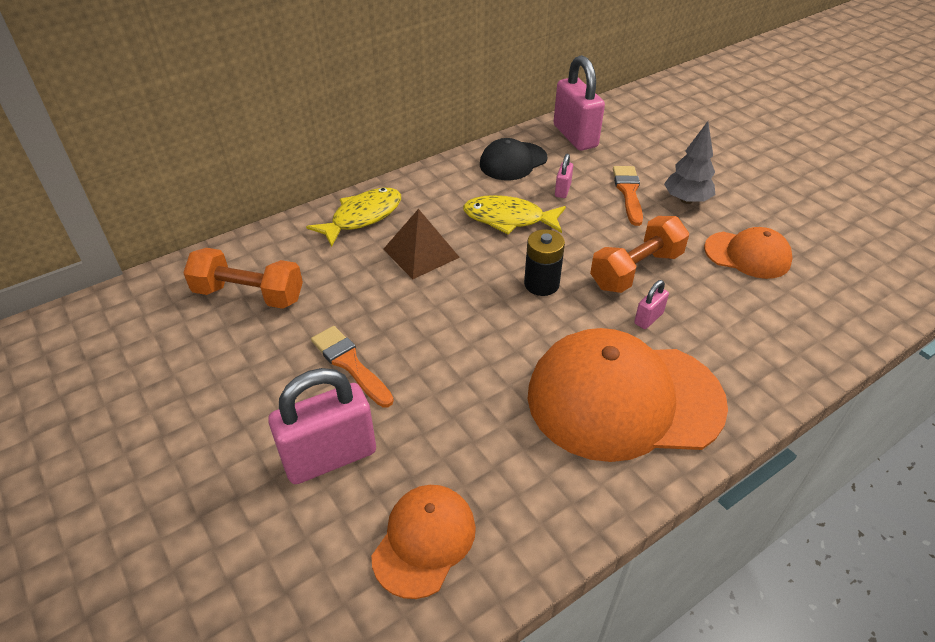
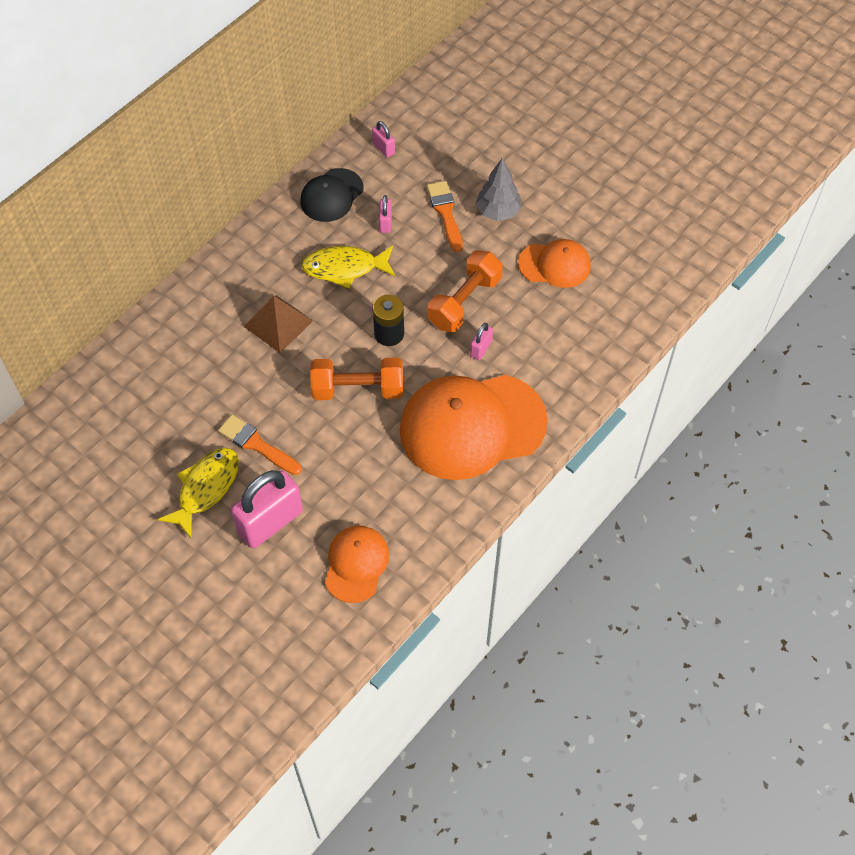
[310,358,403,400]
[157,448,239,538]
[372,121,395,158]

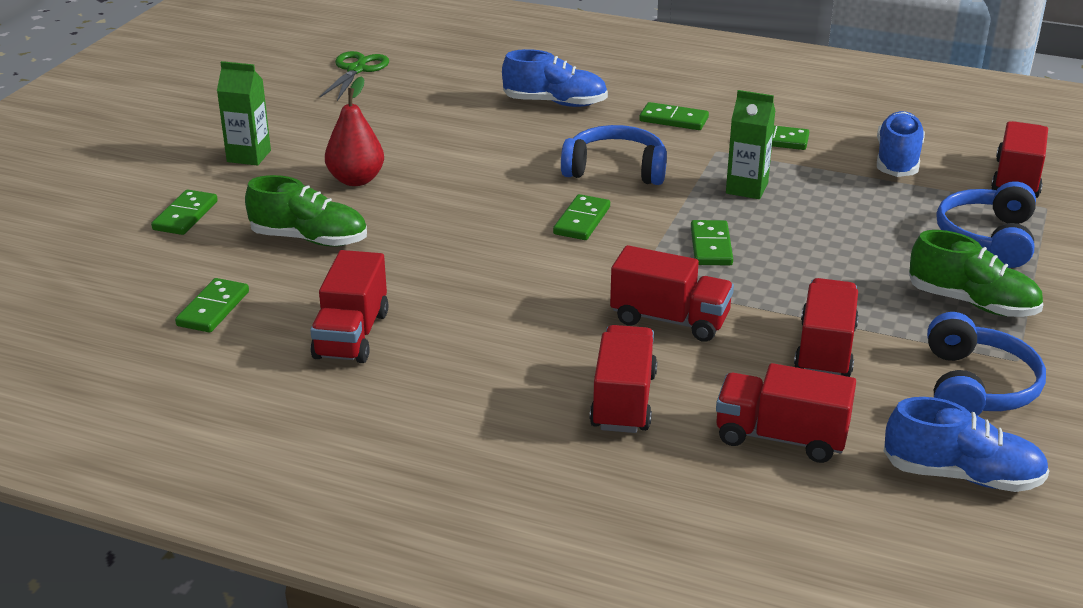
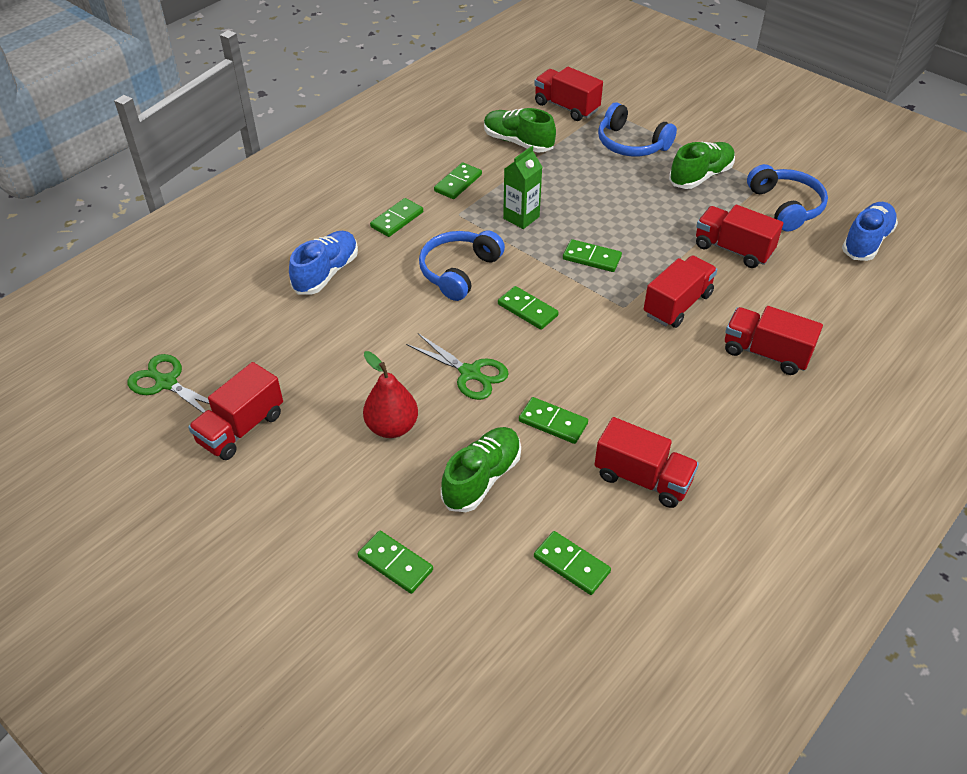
[217,61,271,166] (first image)
[406,333,509,400]
[519,397,588,444]
[188,362,283,460]
[484,108,556,152]
[747,164,828,232]

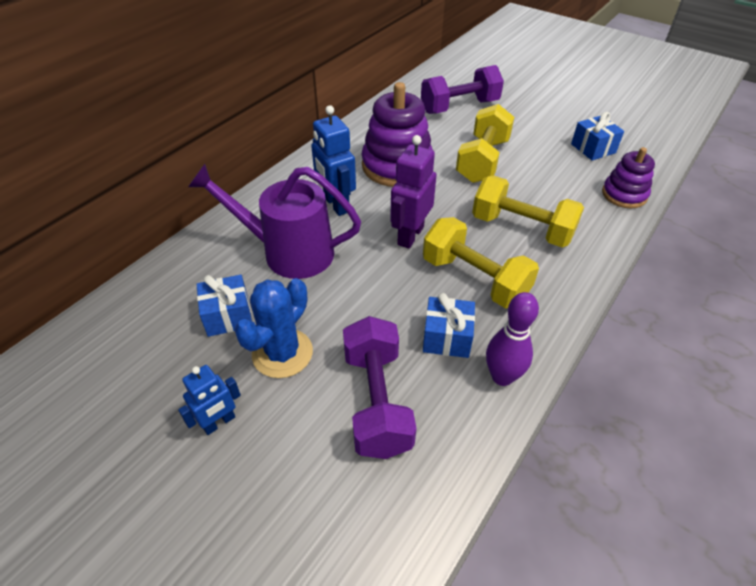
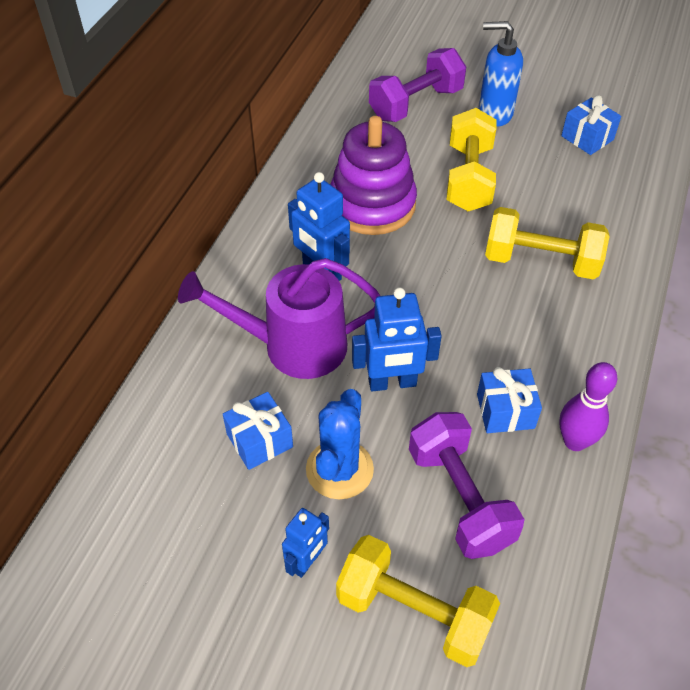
[390,135,436,249] (first image)
[602,147,655,208] (first image)
[352,287,442,391]
[479,21,523,127]
[336,535,500,667]

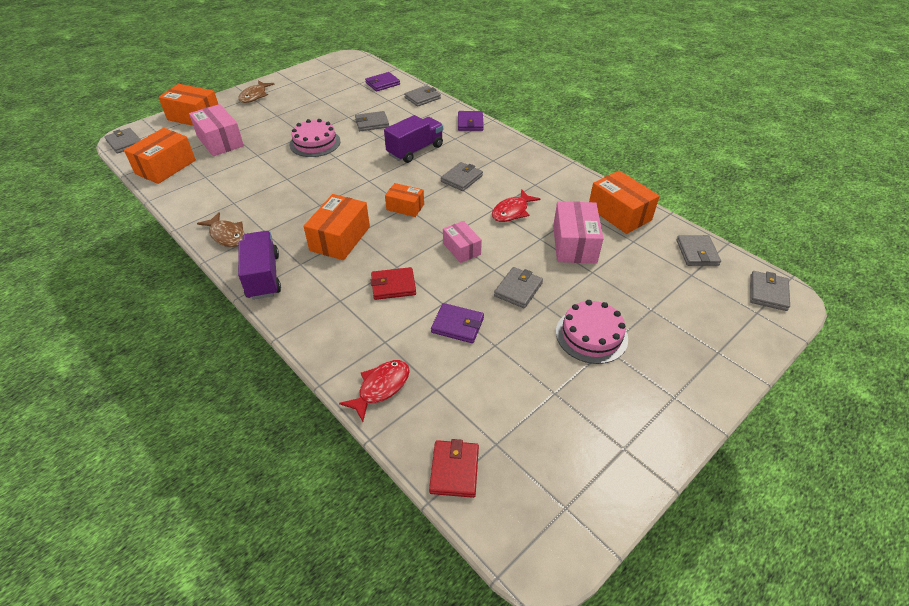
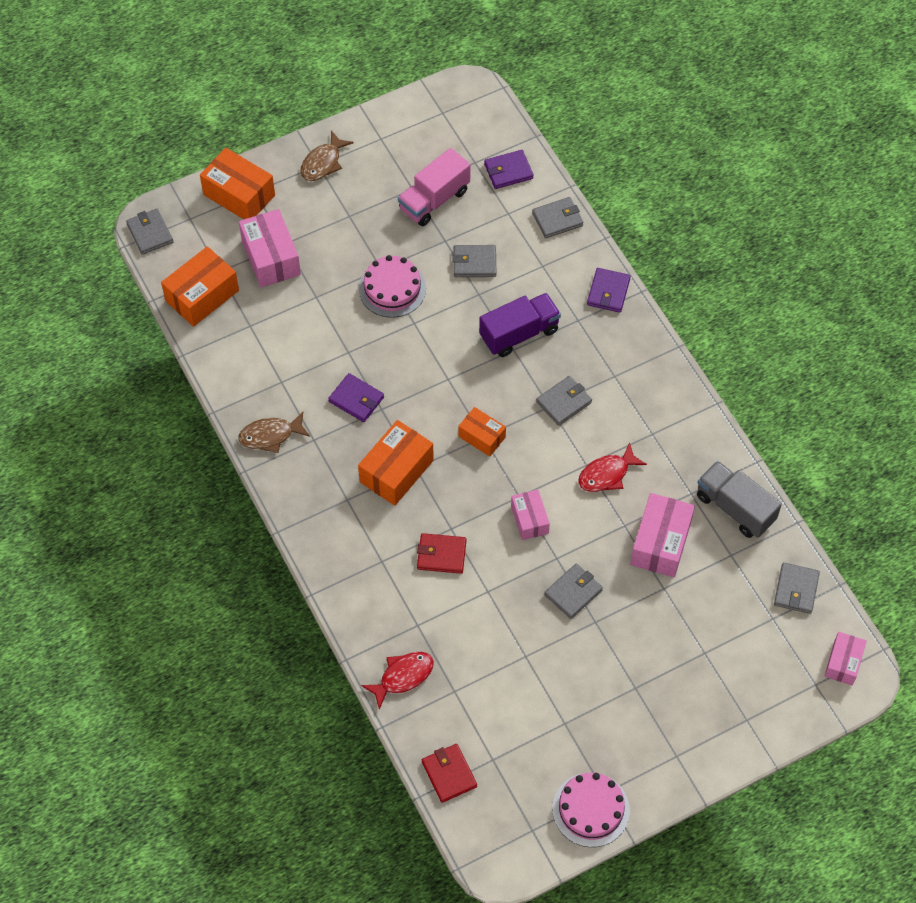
[238,231,281,300] (first image)
[398,148,470,226]
[328,373,384,422]
[552,772,630,847]
[697,461,782,538]
[824,632,867,685]
[238,412,310,453]
[422,744,477,803]

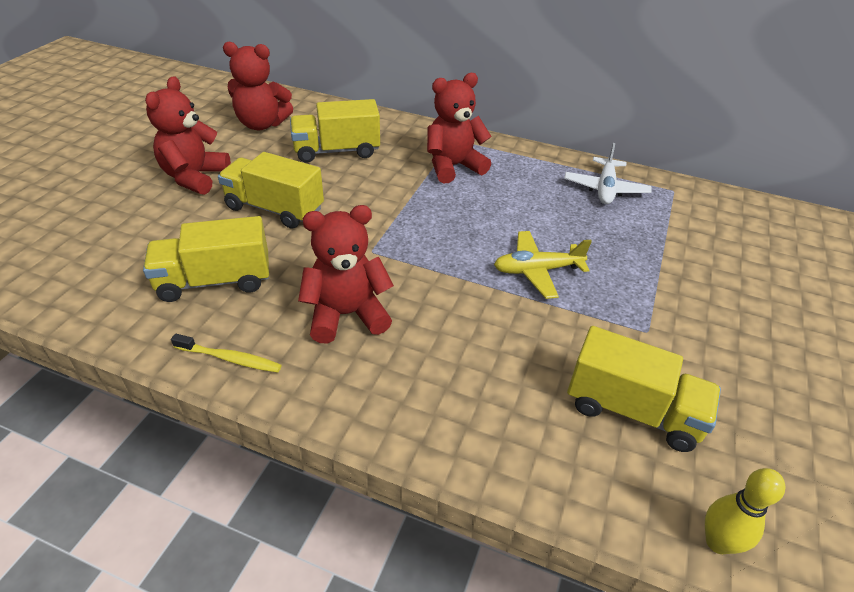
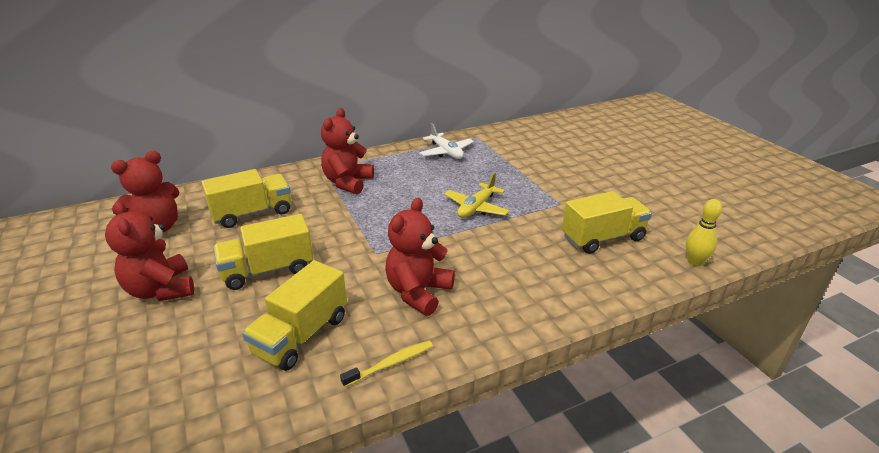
[202,169,291,228]

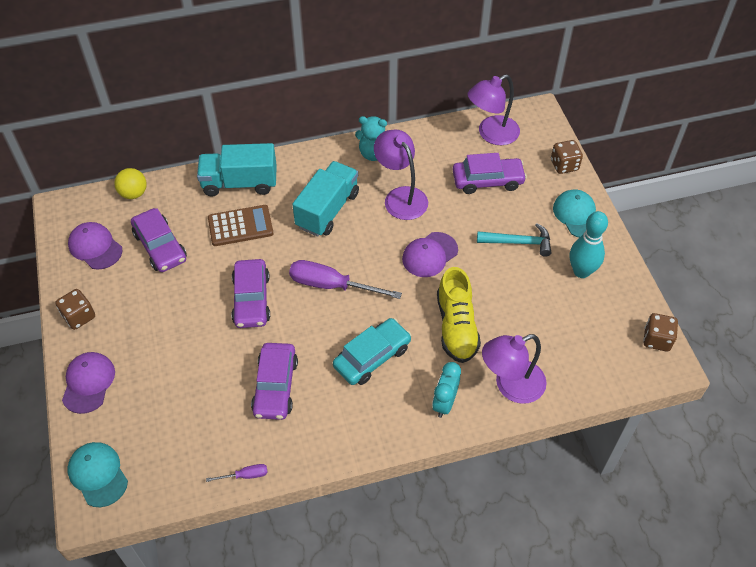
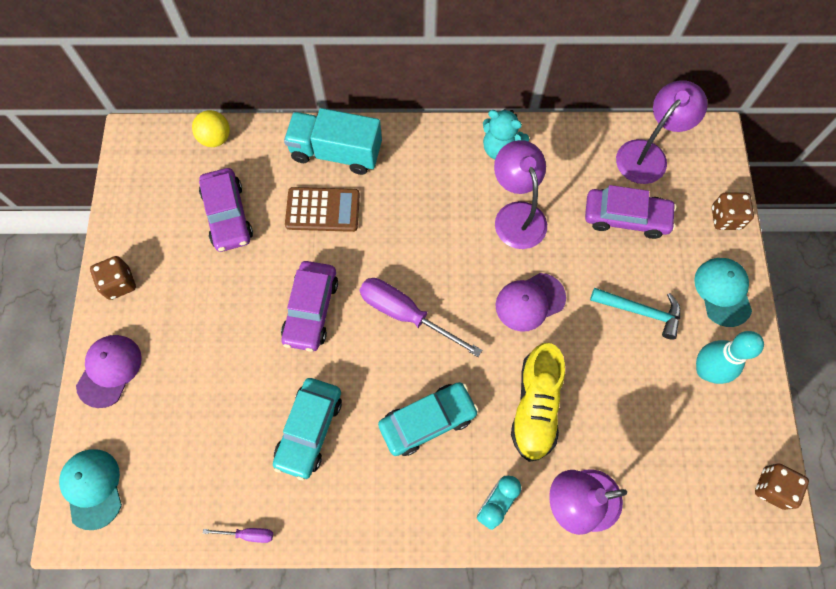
[68,222,122,270] (first image)
[292,161,359,237] (first image)
[273,378,342,480]
[616,80,708,184]

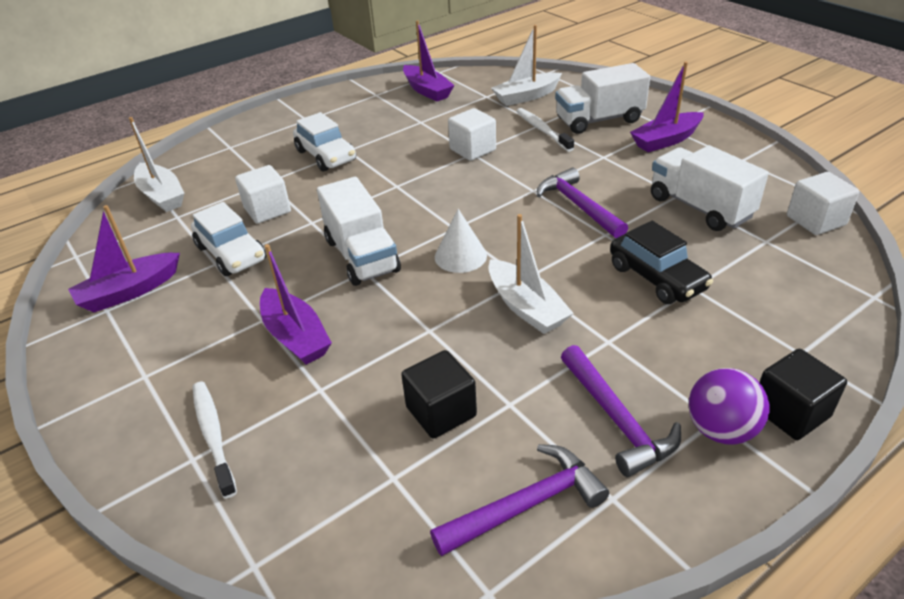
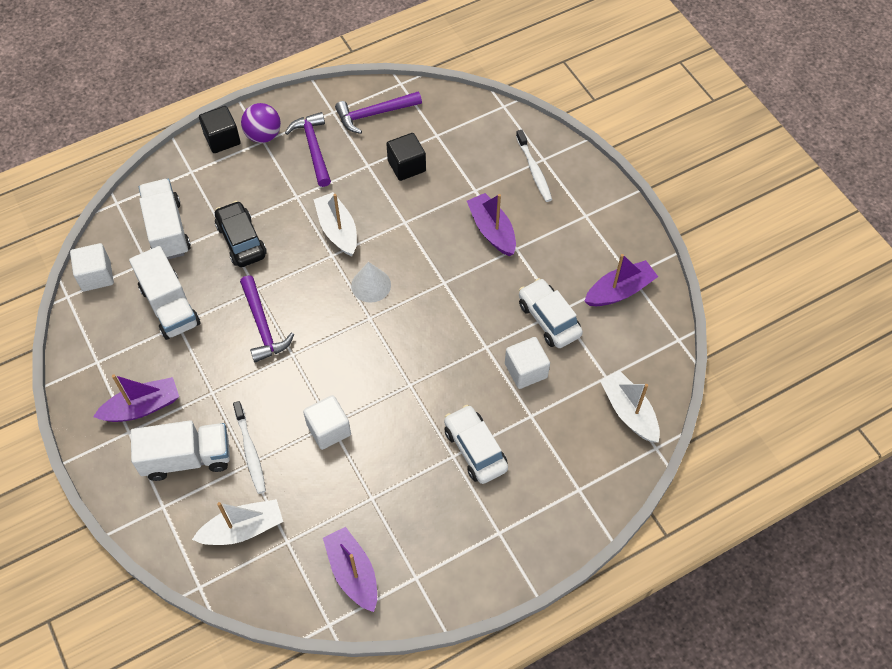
[139,179,191,259]

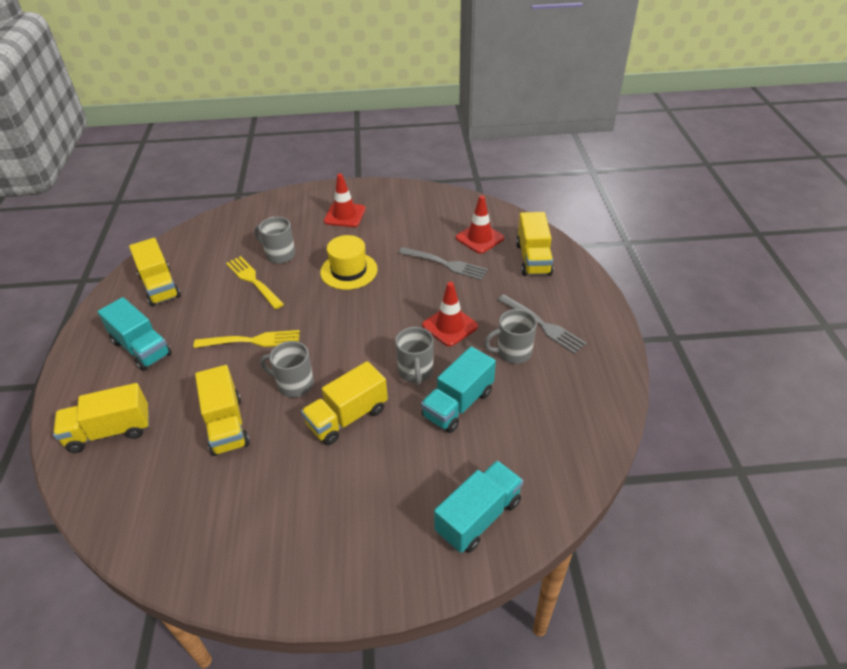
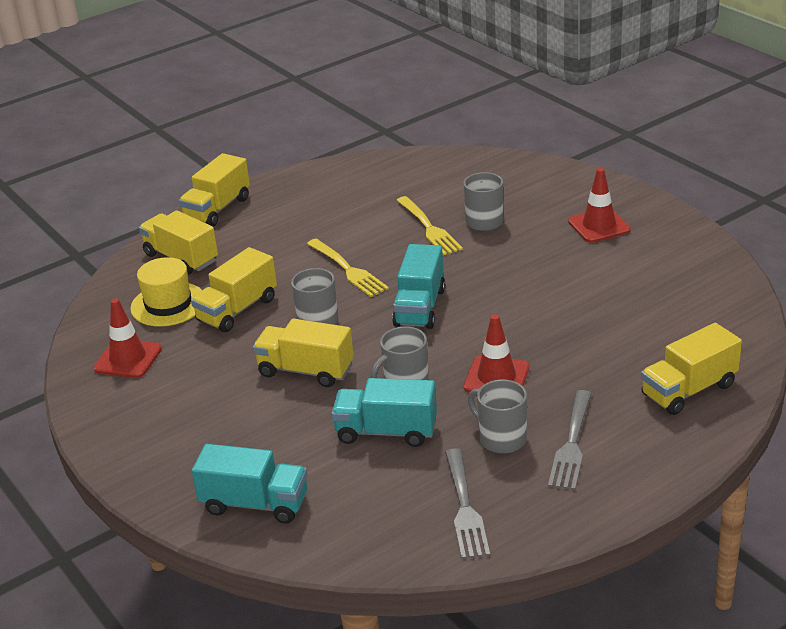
[392,244,445,329]
[179,153,250,227]
[130,257,202,327]
[445,448,490,559]
[94,298,162,378]
[396,196,463,255]

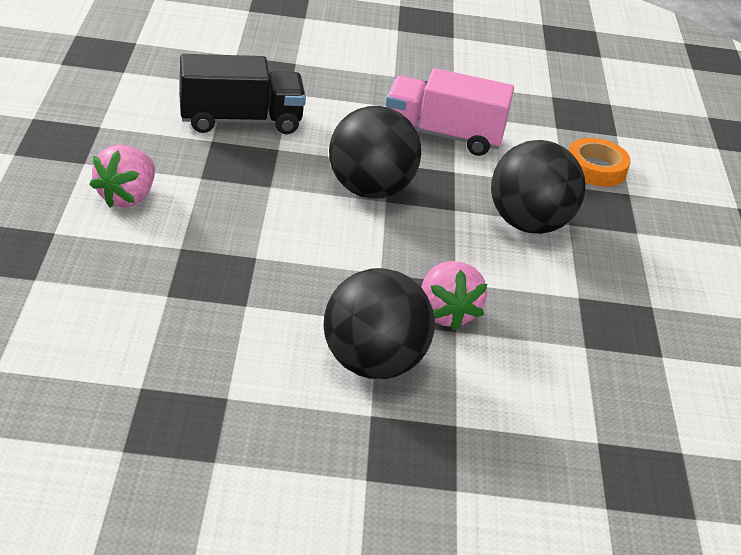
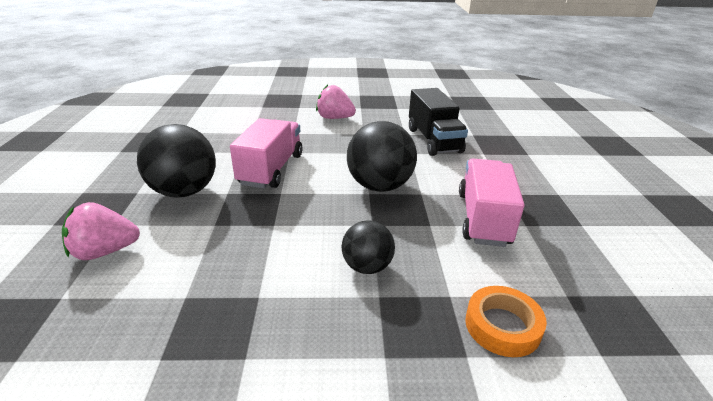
[230,118,302,189]
[62,202,140,260]
[342,220,395,274]

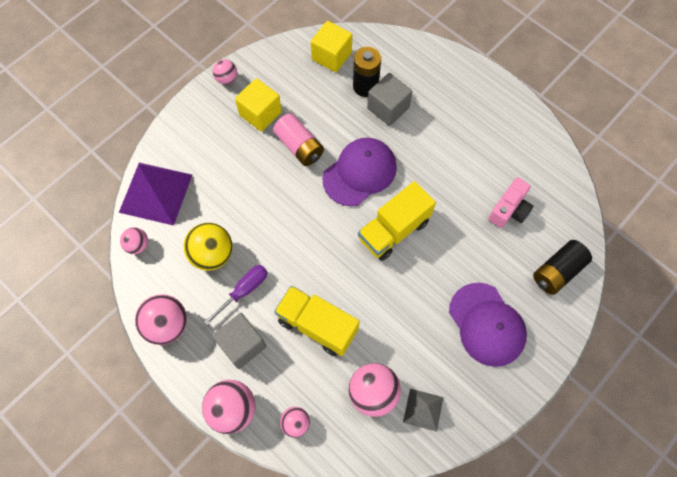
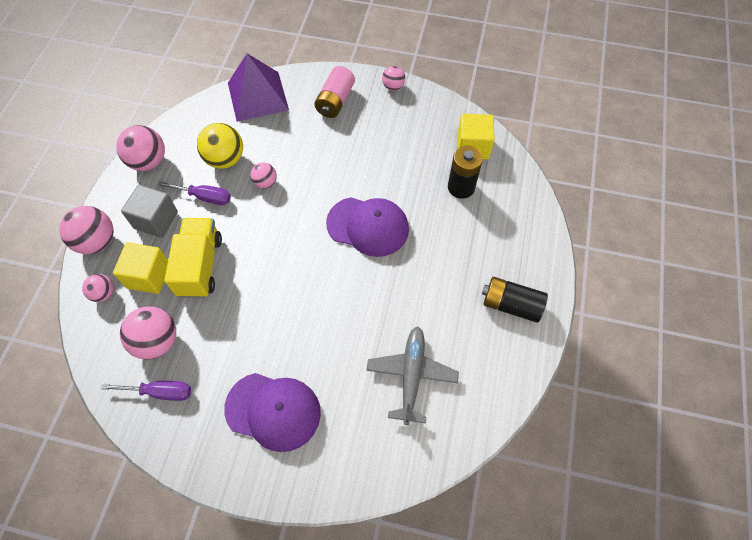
[358,181,436,261] (first image)
[367,73,413,126] (first image)
[251,163,277,189]
[113,242,168,294]
[314,66,355,118]
[482,277,548,323]
[101,381,191,401]
[366,326,459,425]
[224,373,321,452]

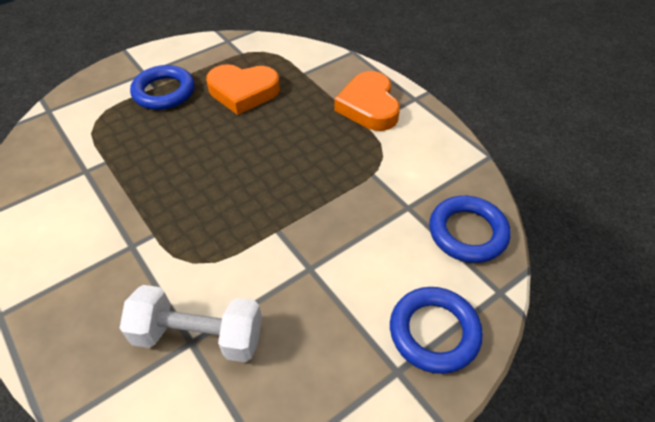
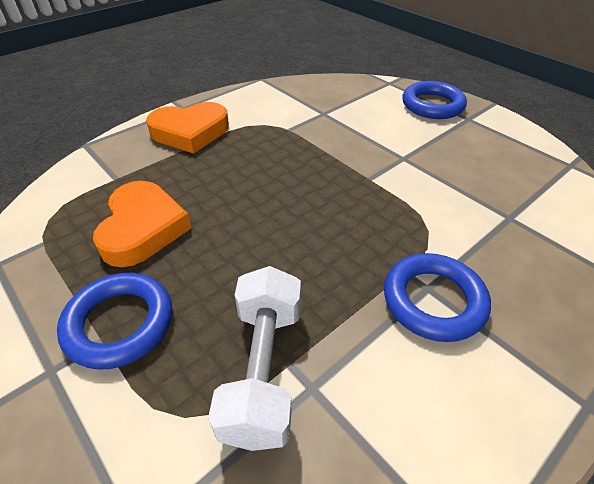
[208,266,301,451]
[384,253,491,342]

